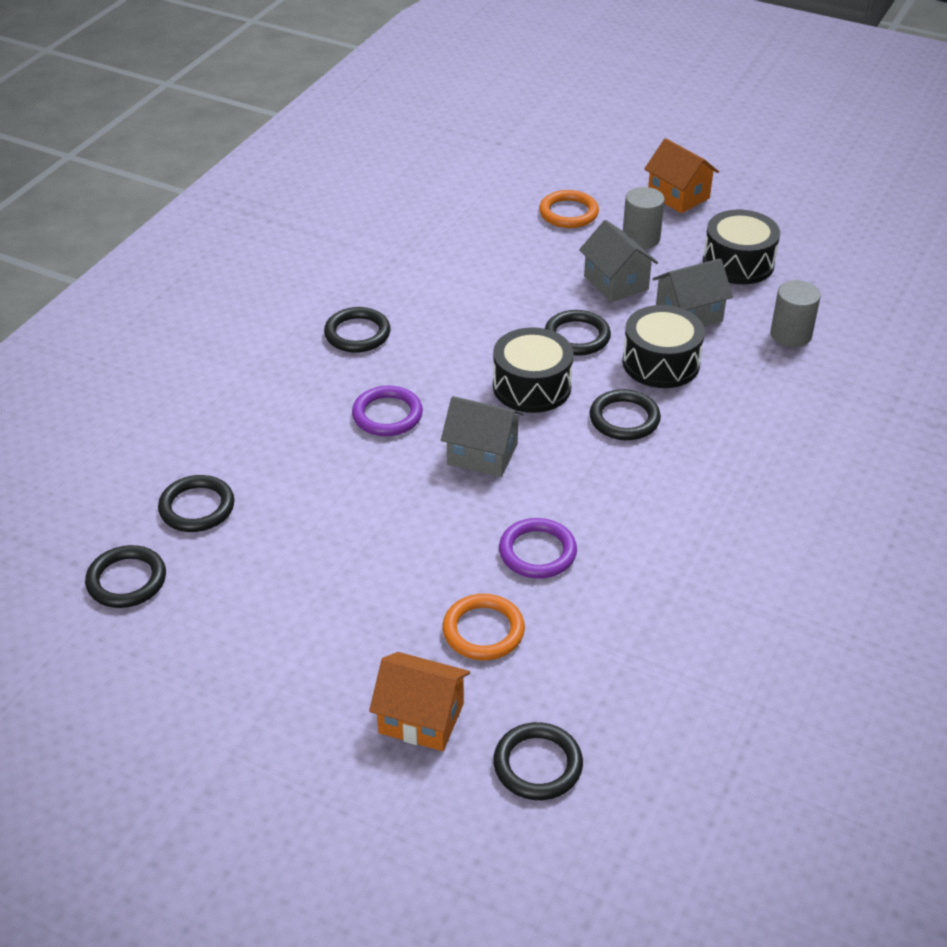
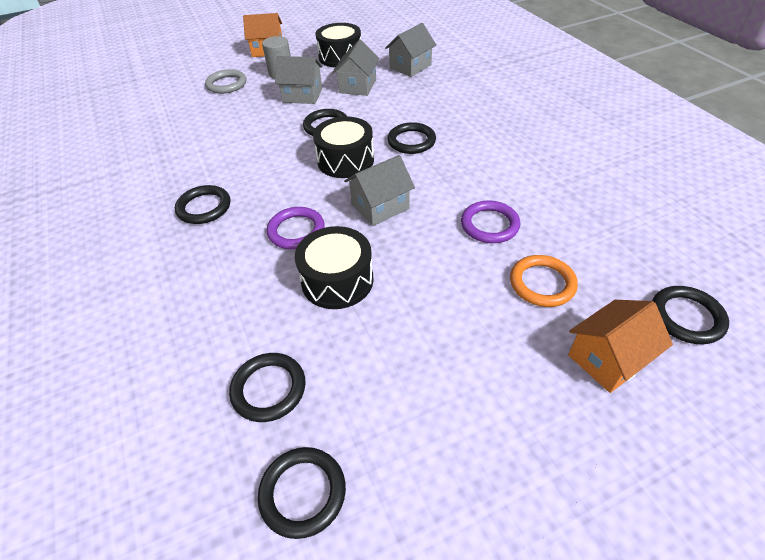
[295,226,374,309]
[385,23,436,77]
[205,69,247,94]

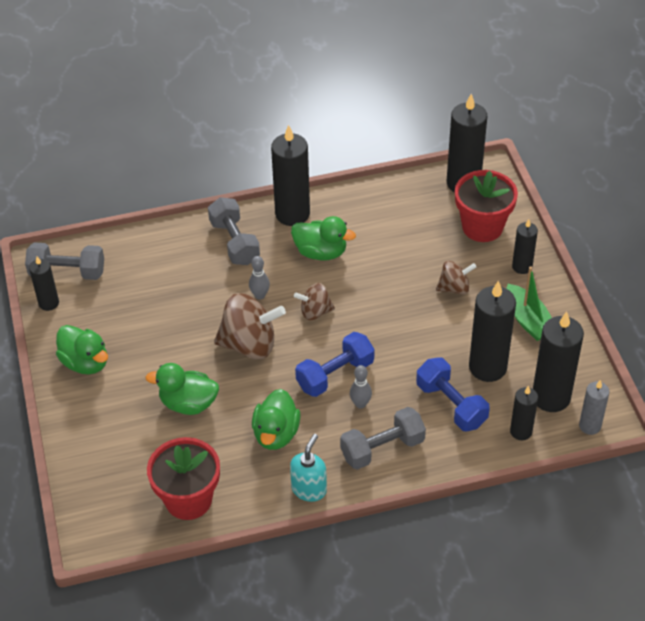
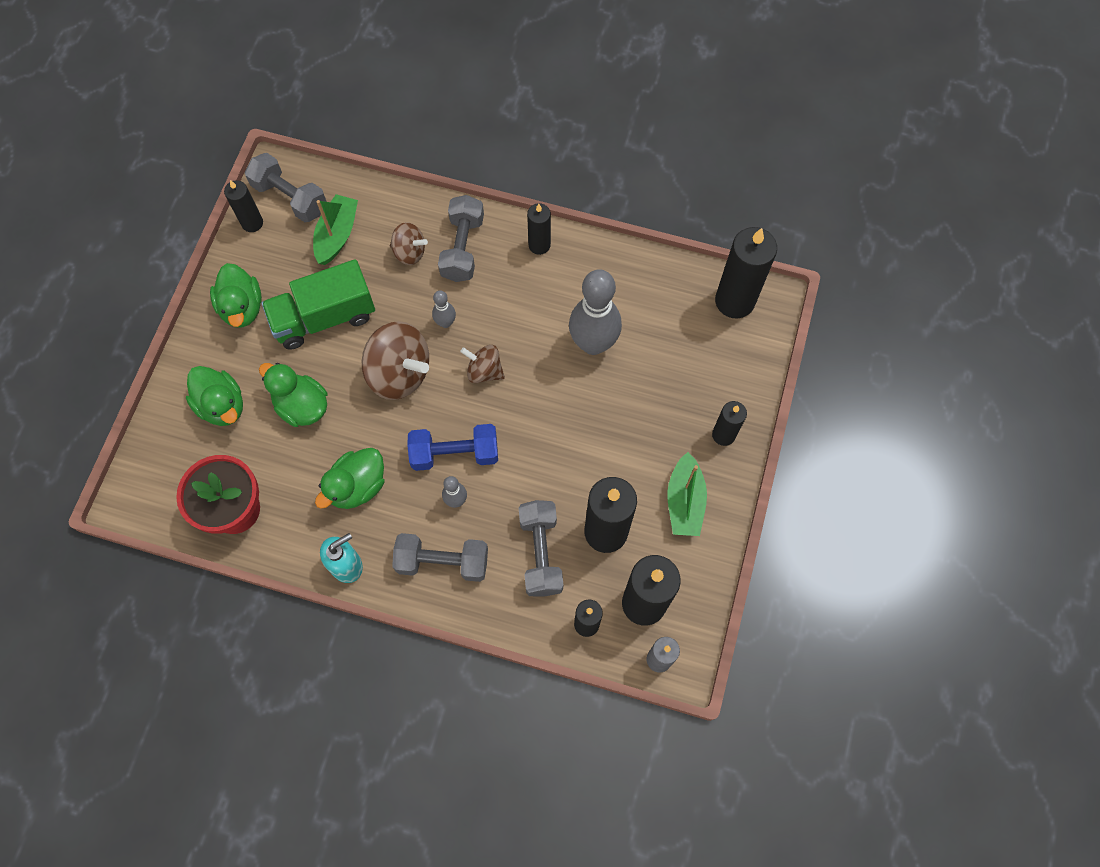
[455,170,518,242] (first image)
[262,259,375,350]
[313,194,358,265]
[569,269,622,355]
[186,366,243,426]
[390,222,428,265]
[519,500,563,597]
[527,203,551,255]

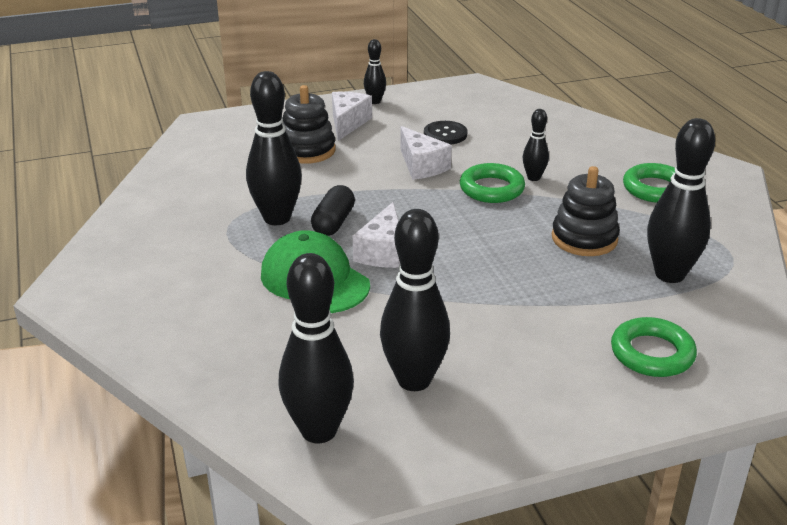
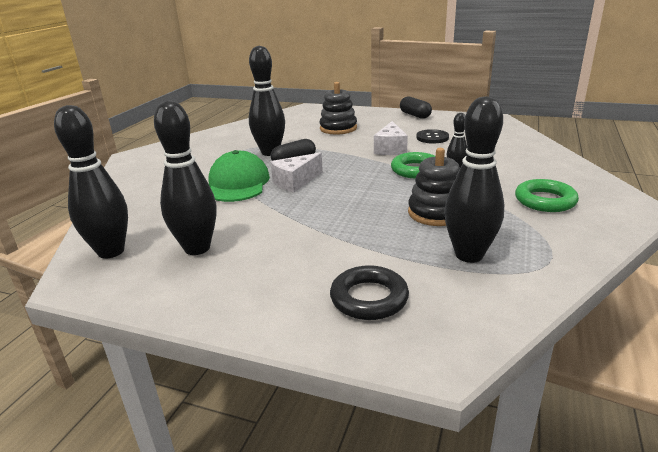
[332,92,372,141] (first image)
[400,97,432,119]
[330,265,409,320]

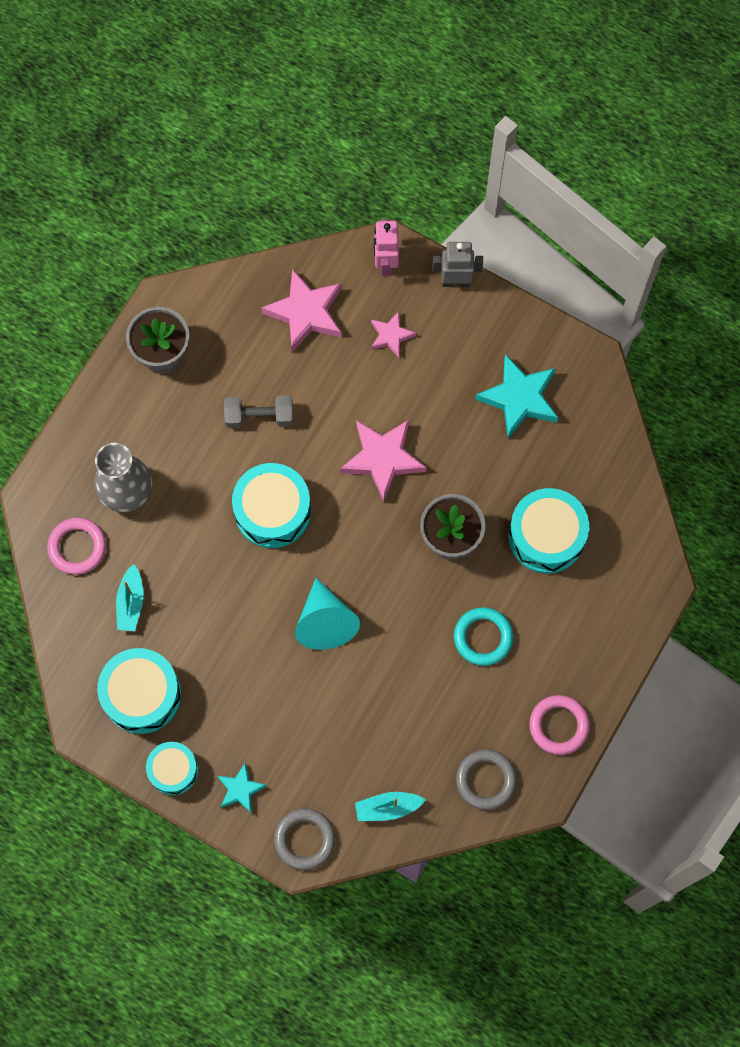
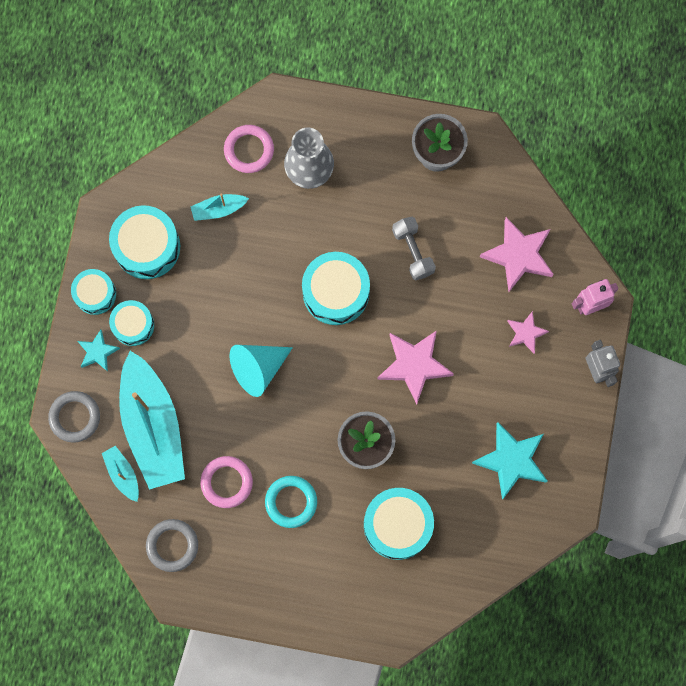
[109,300,154,346]
[119,351,185,490]
[201,456,253,508]

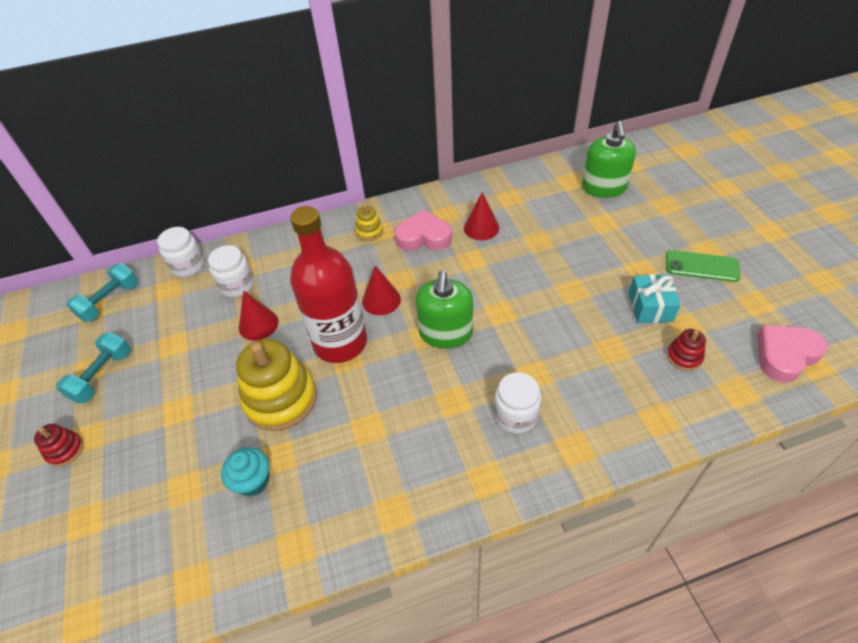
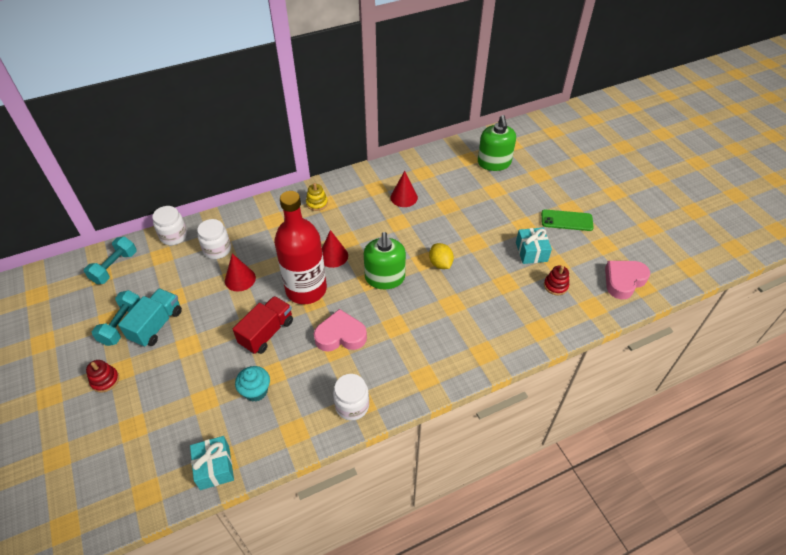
[118,288,182,347]
[190,436,234,490]
[429,243,454,269]
[314,309,367,352]
[333,374,369,421]
[233,296,293,354]

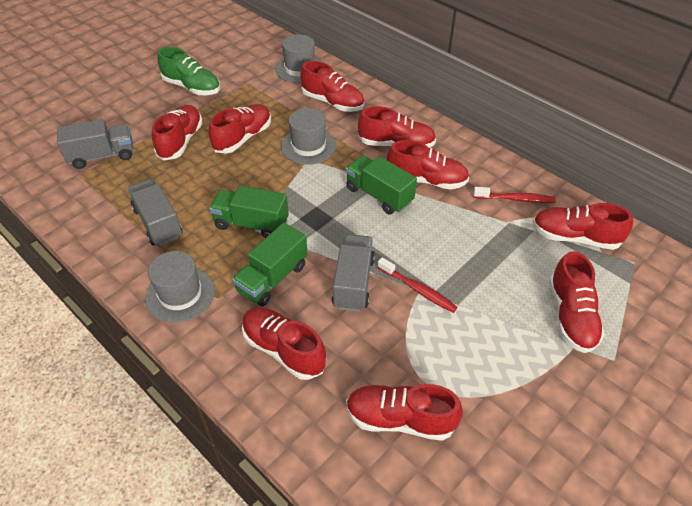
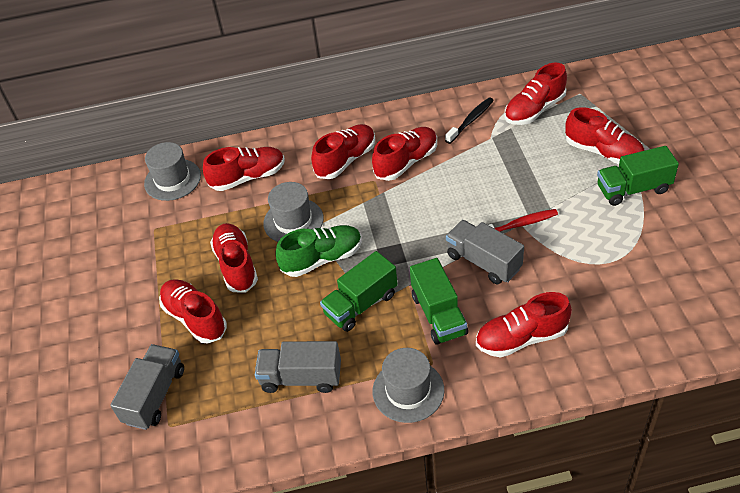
[346,384,463,441] (first image)
[275,225,362,277]
[597,146,679,206]
[445,97,494,144]

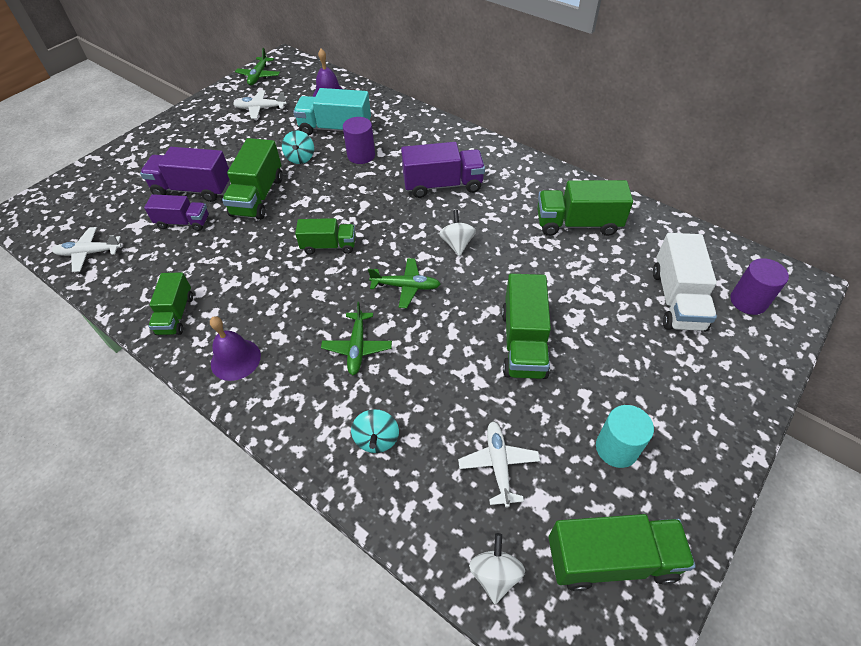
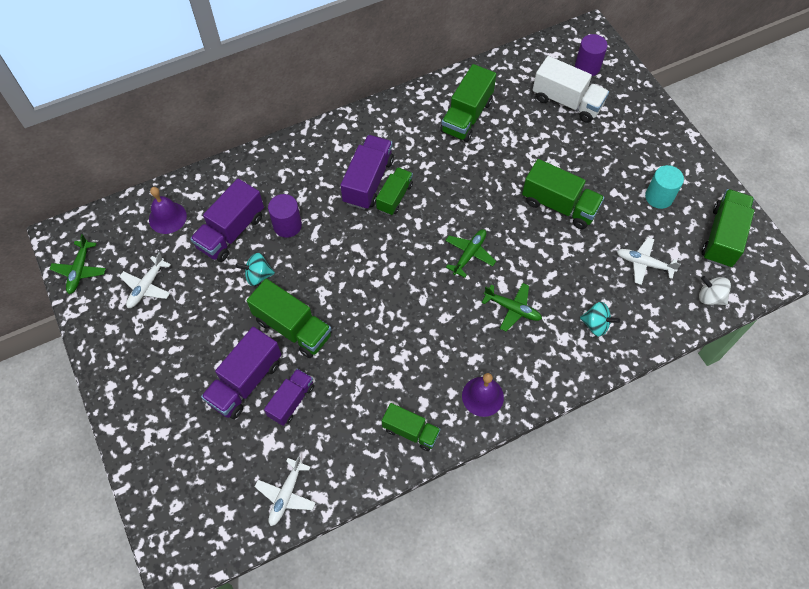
[439,210,476,257] (first image)
[376,167,413,215]
[190,178,264,262]
[50,234,106,294]
[235,253,275,286]

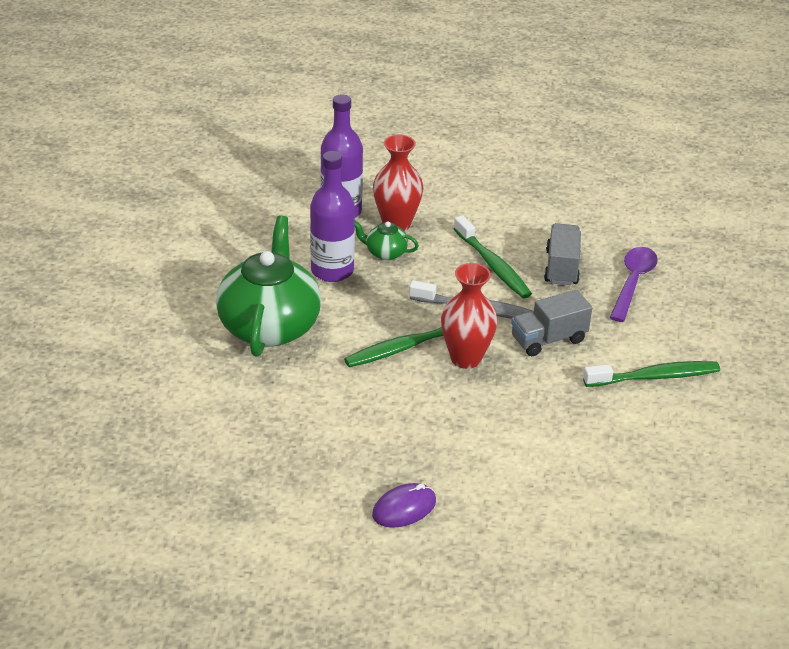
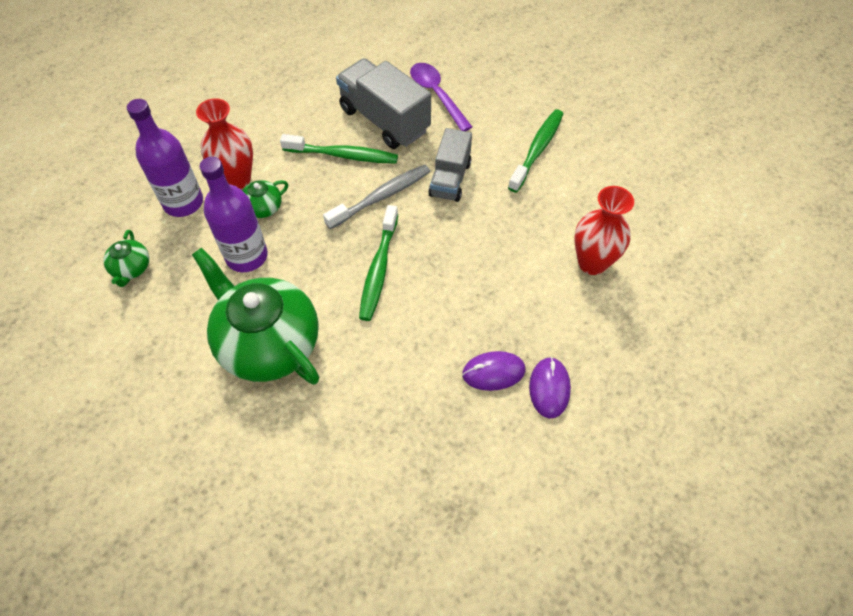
[103,230,149,287]
[462,351,525,391]
[574,186,634,275]
[336,58,431,149]

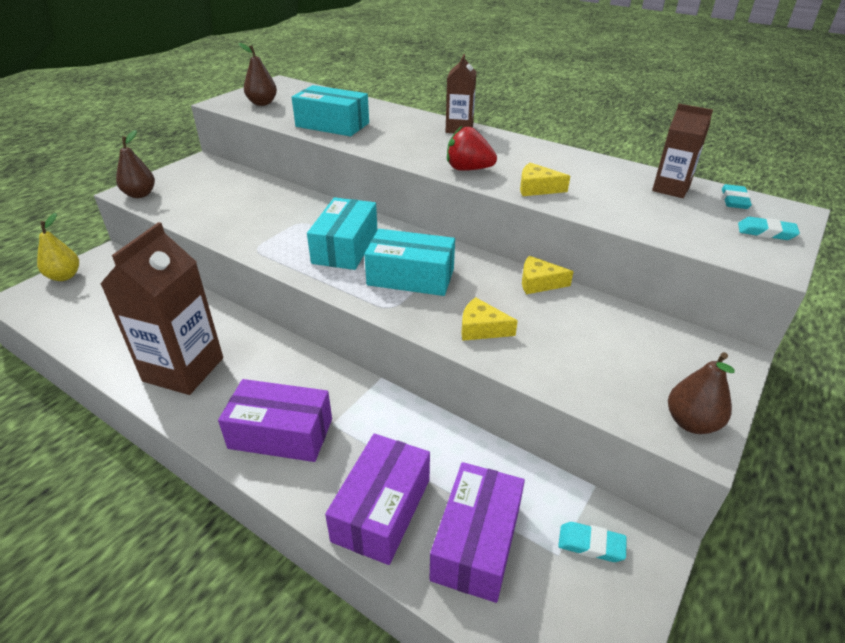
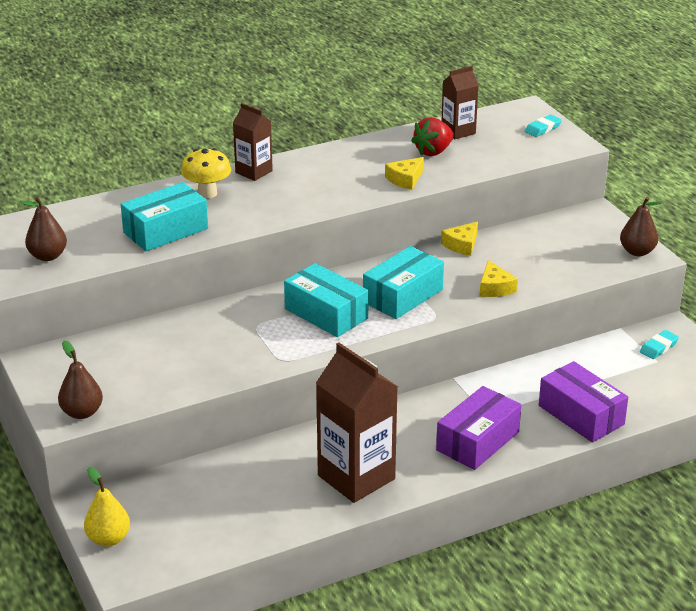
[429,462,525,603] (first image)
[722,184,752,209] (first image)
[181,148,231,199]
[411,117,454,156]
[480,260,518,297]

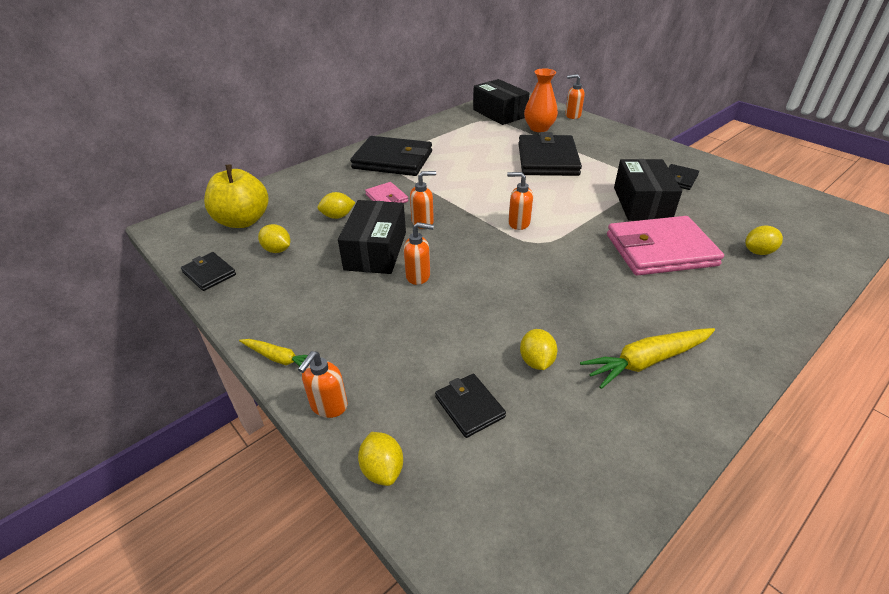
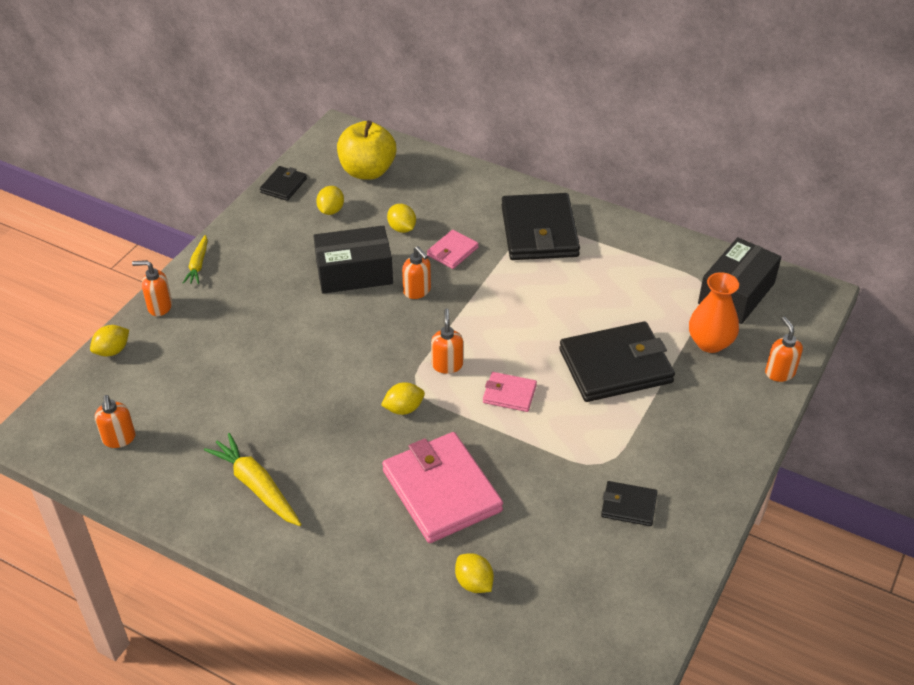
[435,374,506,438] (first image)
[614,159,682,221] (first image)
[483,372,537,412]
[95,395,135,448]
[381,382,425,415]

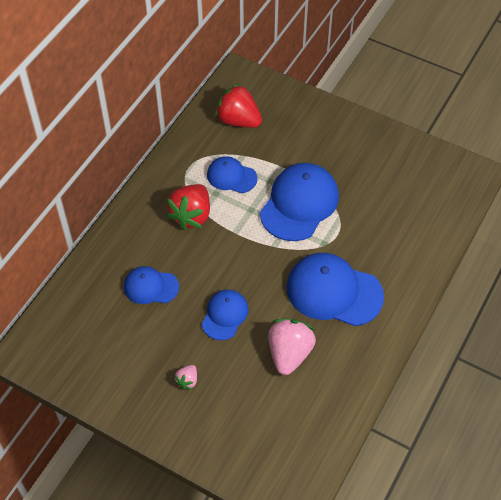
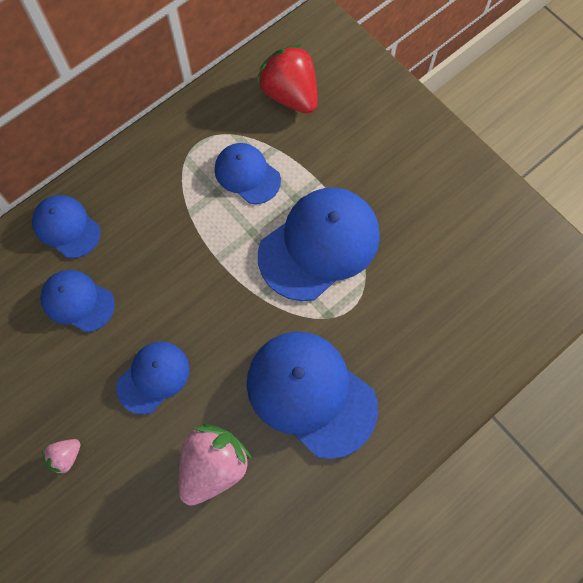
[166,184,210,230] (first image)
[32,195,100,258]

